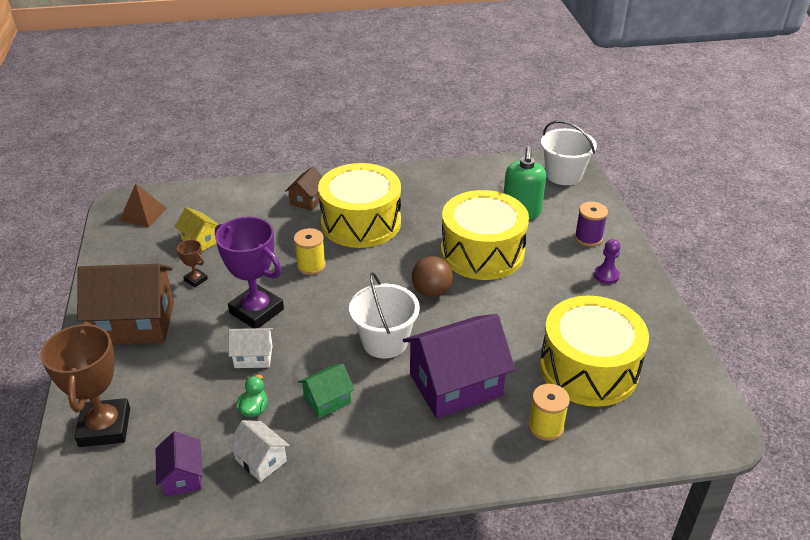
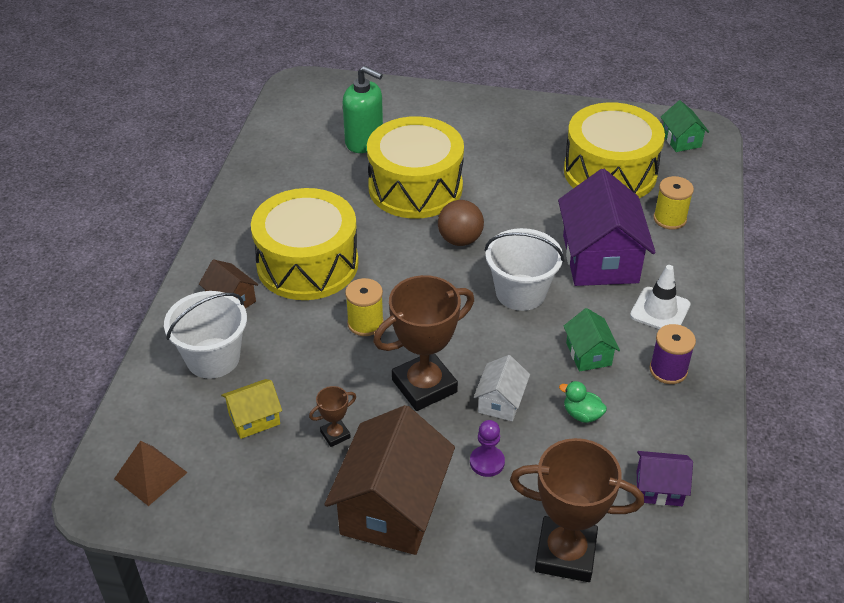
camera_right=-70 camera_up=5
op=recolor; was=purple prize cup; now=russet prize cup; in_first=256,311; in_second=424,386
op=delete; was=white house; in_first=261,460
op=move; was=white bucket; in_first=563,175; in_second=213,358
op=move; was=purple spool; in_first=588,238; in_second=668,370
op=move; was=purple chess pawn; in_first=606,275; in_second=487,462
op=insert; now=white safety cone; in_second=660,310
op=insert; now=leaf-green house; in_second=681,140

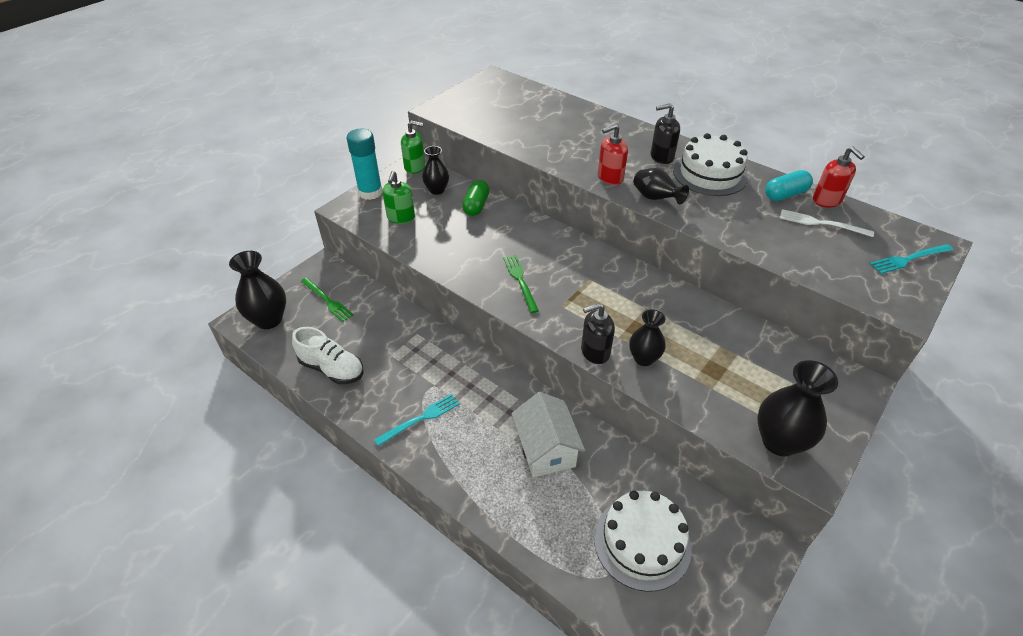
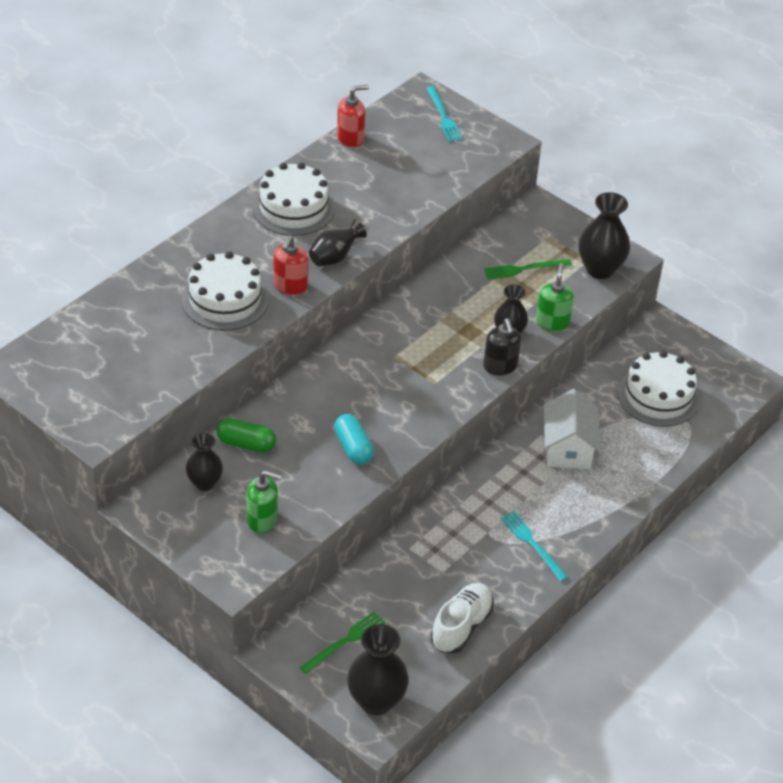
camera_right=-90 camera_up=0
op=delete; was=turquoise glue; in_first=370,192
op=move; was=leaf-green pump bottle; in_first=415,167; in_second=552,322
op=move; was=leaf-green fork; in_first=520,281; in_second=524,269
op=rotate; was=white house; in_first=546,449; in_second=568,448; clockwise=-75
op=rotate; was=crimson pump bottle; in_first=610,177; in_second=290,286; clockwise=45
op=delete; was=ebony pump bottle; in_first=661,157
op=move; was=turquoise pill; in_first=785,194; in_second=353,447
op=delete; was=white fork; in_first=821,223
op=insert; now=white gateau; in_second=225,299

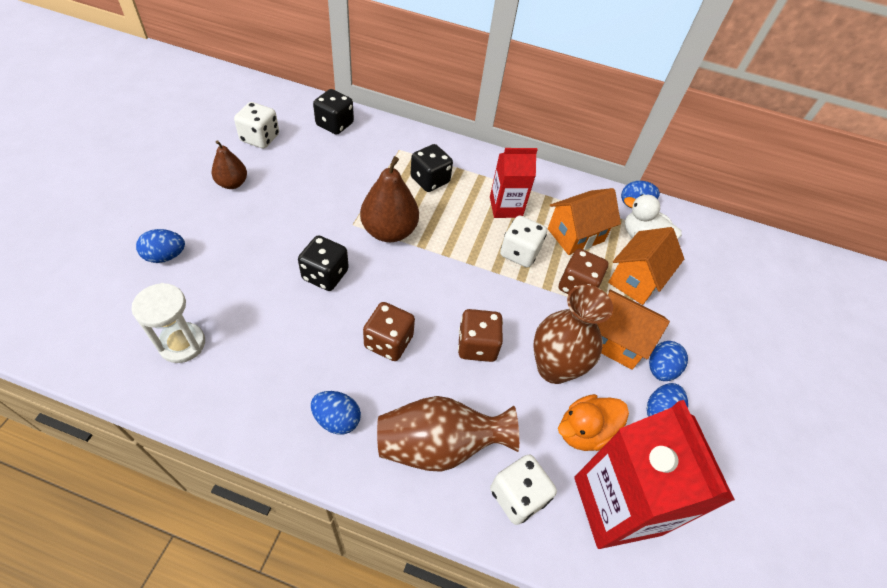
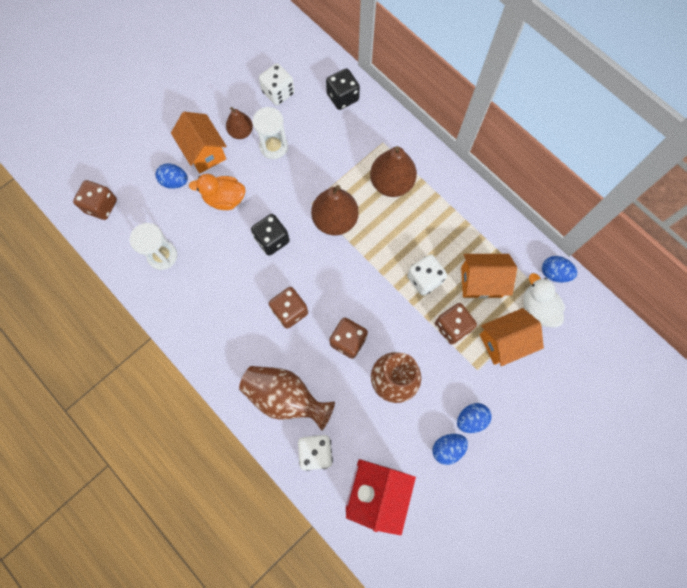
camera_right=35 camera_up=20
op=delete; was=blue egg shape; in_first=337,419
op=replace; was=ebony die; now=russet pear; in_first=430,180; in_second=391,183
op=delete; was=crimson milk carton; in_first=505,207
op=move; was=bright orange rubber duck; in_first=584,432; in_second=224,199
op=move; was=bright orange house; in_first=615,341; in_second=204,152
op=insert; now=russet die; in_second=101,206
op=insert; now=white sandglass; in_second=274,147

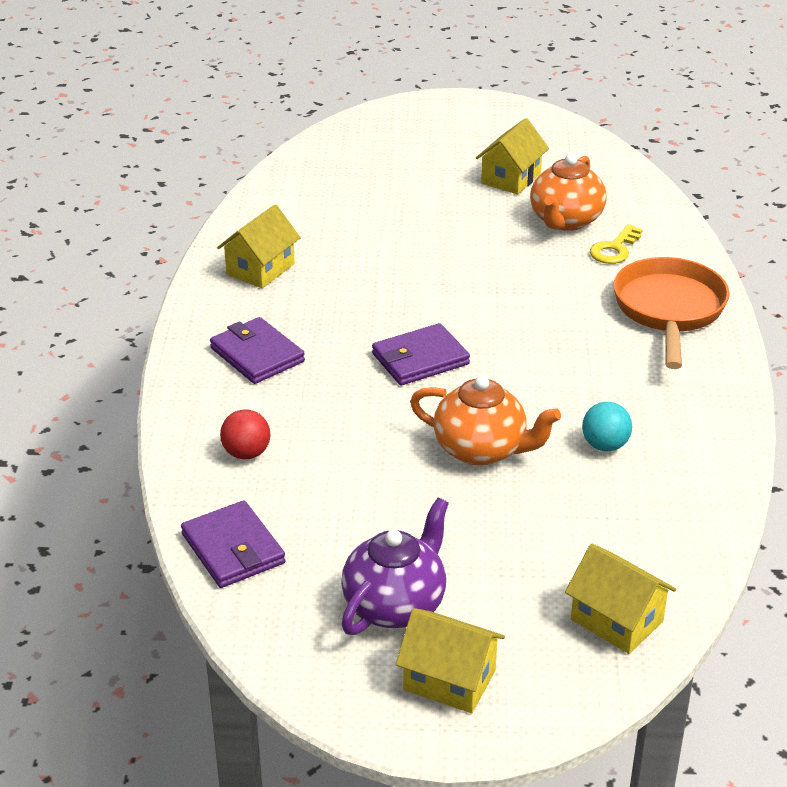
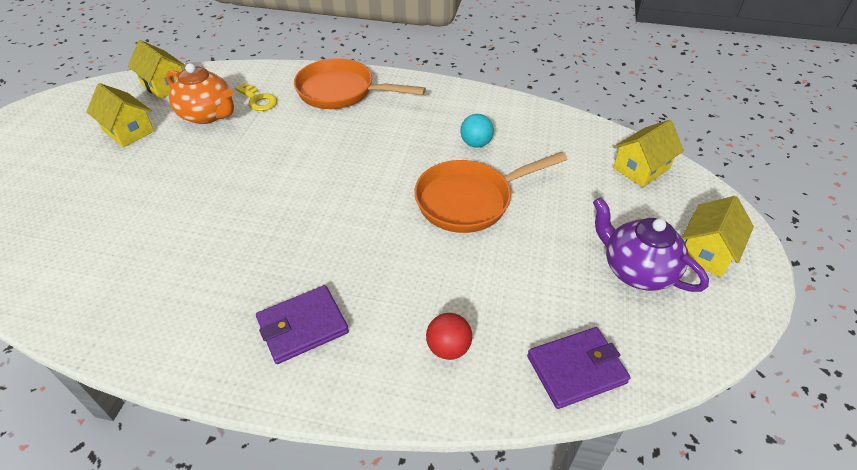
camera_right=-80 camera_up=10
op=move; was=bright yellow house; in_first=260,269; in_second=164,85
op=delete; was=purple wallet; in_first=420,359
op=replace; was=bright orange tea pot; now=bright orange pan; in_first=481,450; in_second=470,200

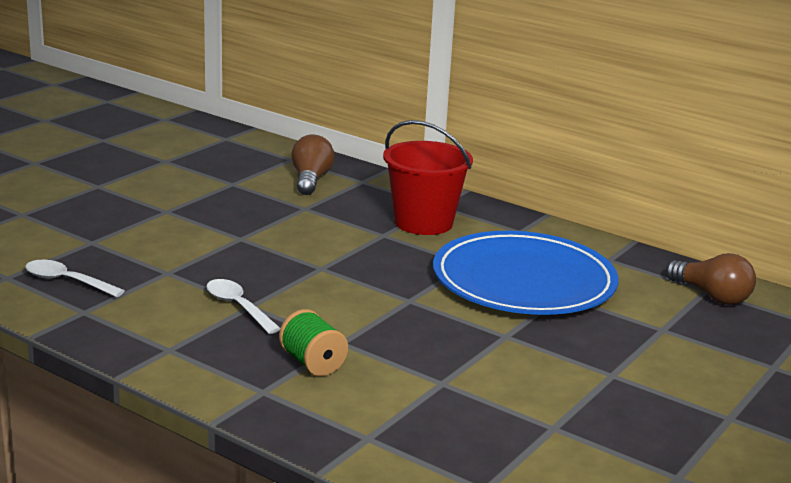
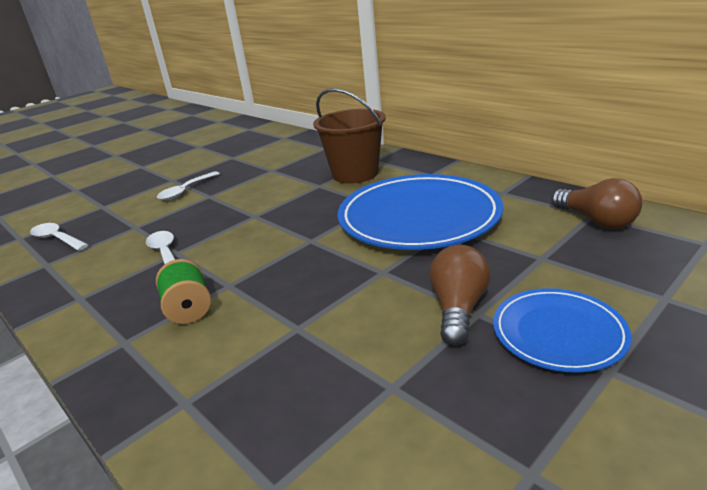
camera_right=15 camera_up=5
op=move; was=russet lightbulb; in_first=310,180; in_second=458,309
op=recolor; was=crimson bucket; now=russet bucket; in_first=423,223; in_second=355,174
op=insert; now=white tablespoon; in_second=186,191
op=insert; now=blue flat dish; in_second=558,333

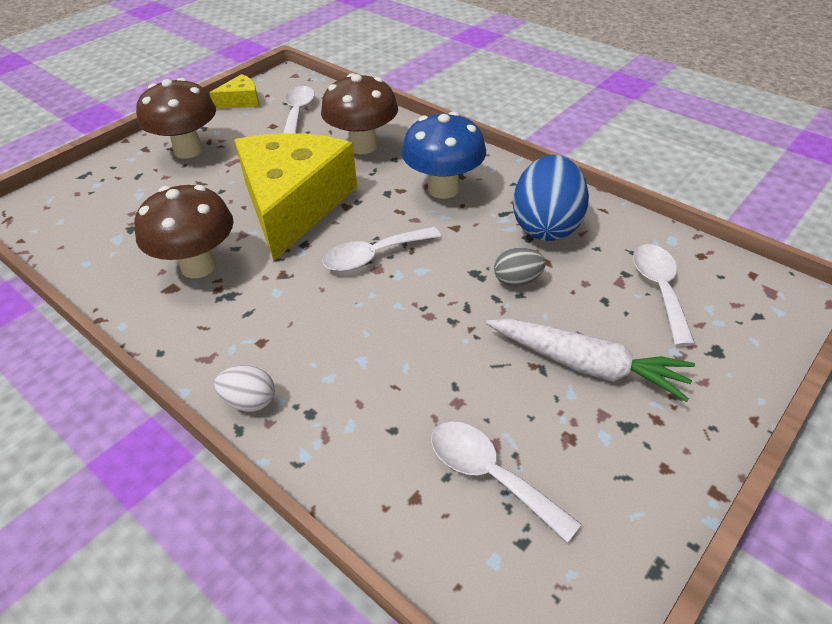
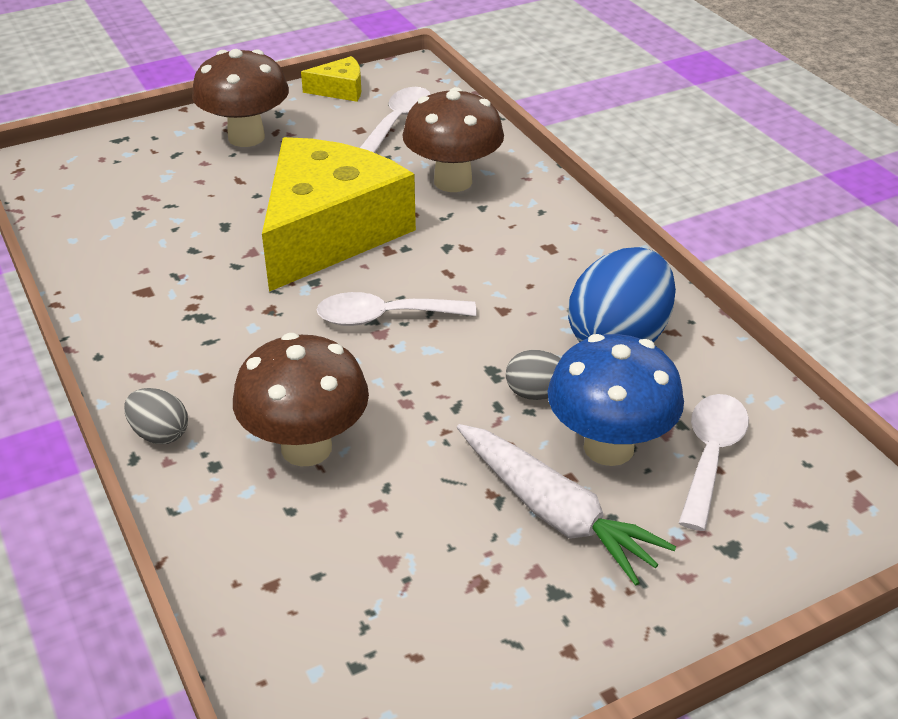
camera_right=20 camera_up=-5
op=move; was=russet mushroom; in_first=198,266; in_second=306,448
op=recolor; was=white egg shape; now=gray egg shape; in_first=250,401; in_second=160,434
op=move; was=blue mushroom; in_first=443,189; in_second=608,447
op=delete; was=white tablespoon; in_first=490,475

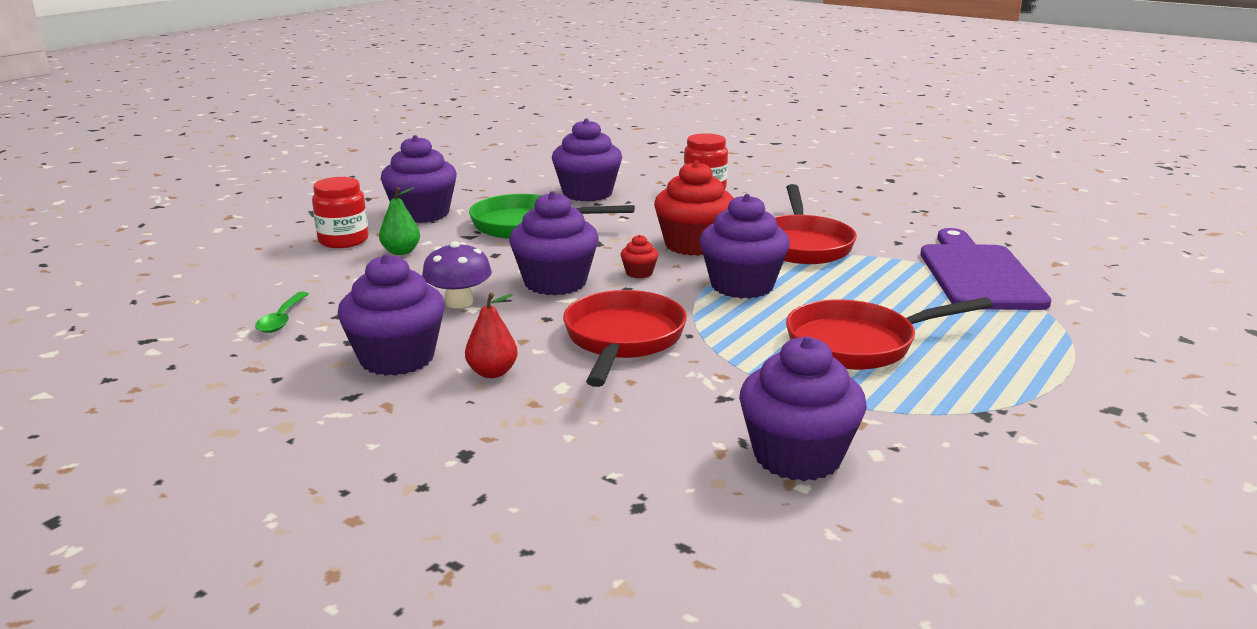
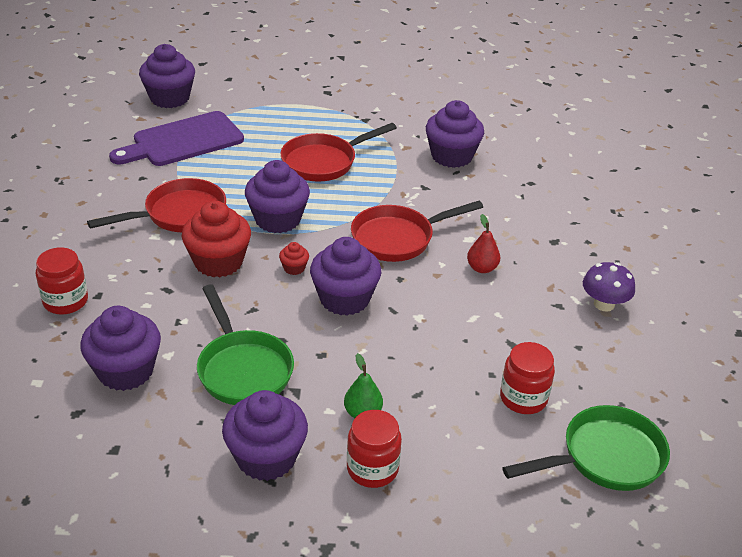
camera_right=-125 camera_up=15
op=replace; was=leaf-green tablespoon; now=crimson jam jar; in_first=282,319; in_second=523,398
op=move; was=purple fairy cake; in_first=397,358; in_second=169,98
op=move; was=purple mushroom; in_first=459,302; in_second=604,304
op=rotate; was=crimson pan; in_first=859,344; in_second=324,162; clockwise=105
op=insert; now=leaf-green pan; in_second=605,457

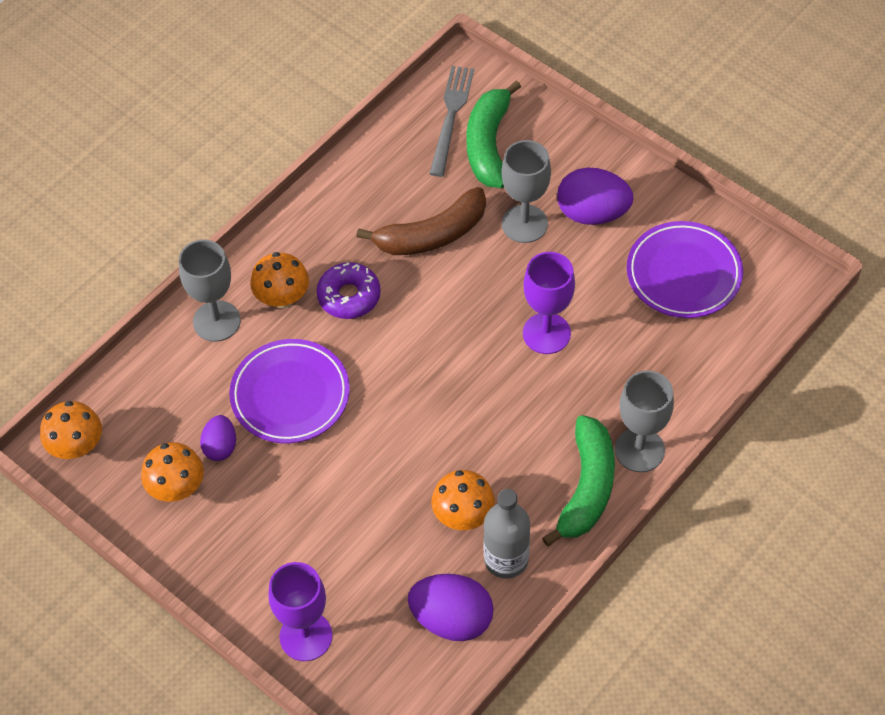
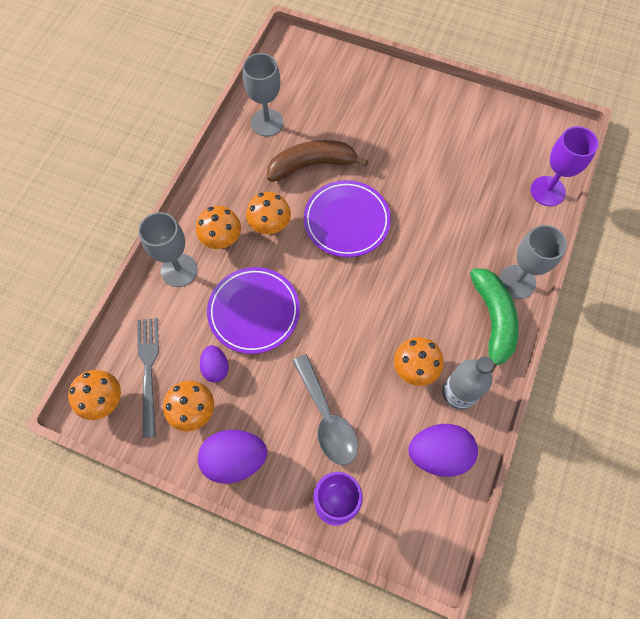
camera_right=-20 camera_up=10
op=replace; was=purple donut; now=bright orange mushroom; in_first=349,296; in_second=270,225
op=rotate; was=russet banana; in_first=432,235; in_second=312,165; clockwise=-150
op=move; was=gray fork; in_first=451,116; in_second=148,371
op=delete; was=leaf-green banana; in_first=488,144
op=move; was=gray wine glass; in_first=524,224; in_second=267,122
op=move; was=purple wine glass; in_first=546,333; in_second=547,191
op=move; was=purple egg shape; in_first=592,213; in_second=235,459
op=move; was=purple flat dish; in_first=683,273; in_second=346,221
op=insert; now=gray tablespoon; in_second=327,418

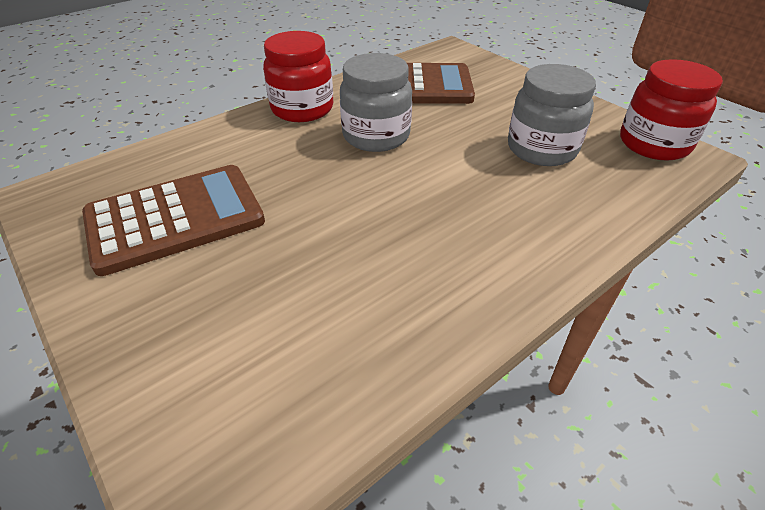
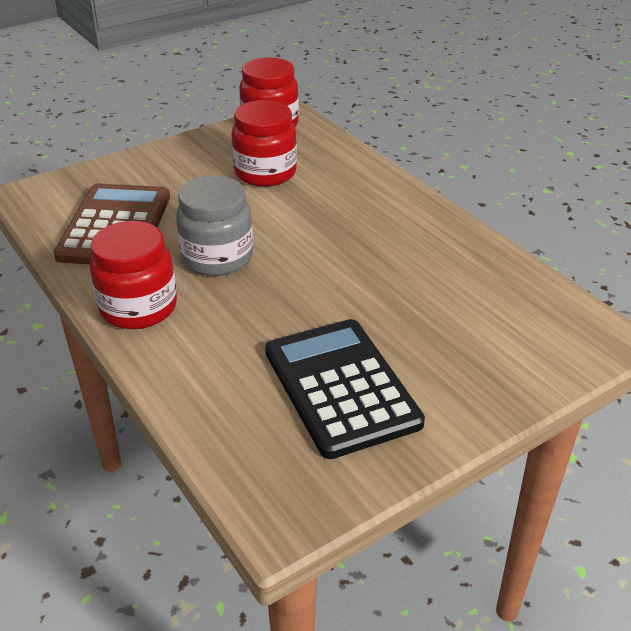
camera_right=-85 camera_up=-5
op=recolor; was=russet pocket calculator; now=ebony pocket calculator; in_first=175,218; in_second=340,387
op=recolor; was=gray jam jar; now=crimson jam jar; in_first=541,149; in_second=265,173

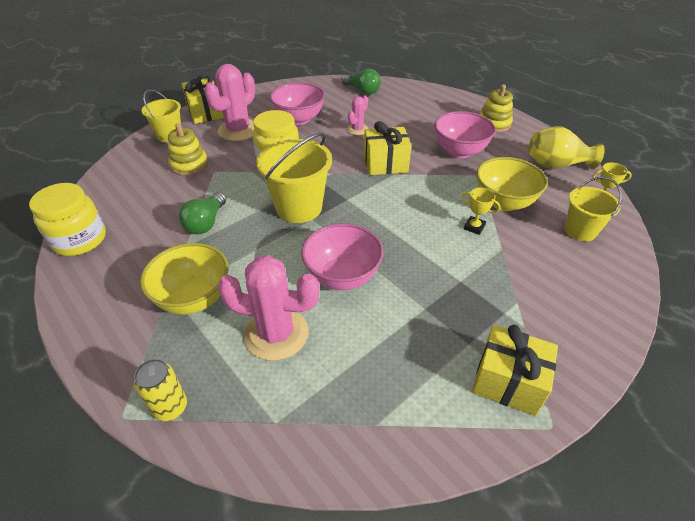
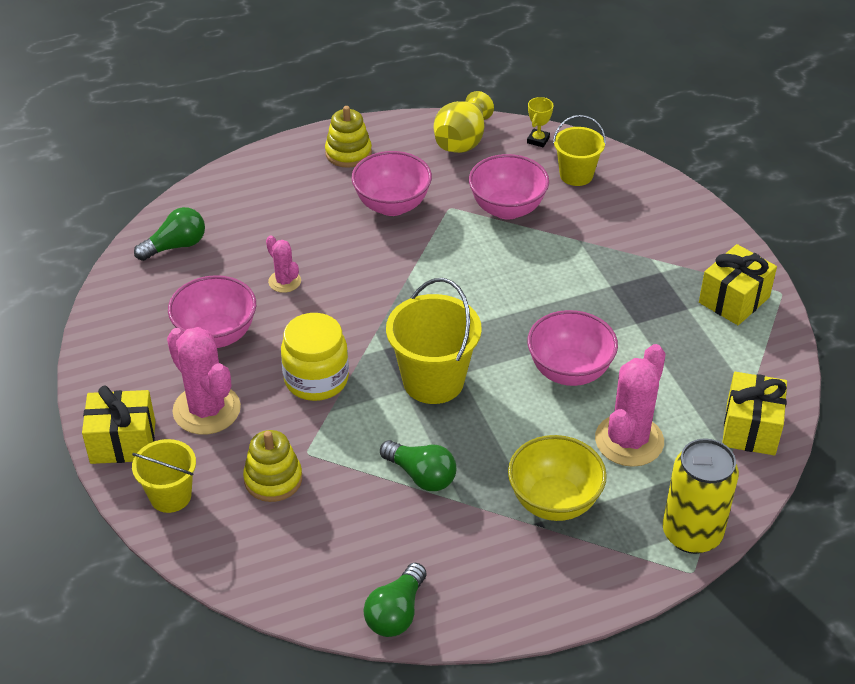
camera_right=-70 camera_up=0
op=replace; was=bright yellow jam jar; now=leaf-green lightbulb; in_first=80,240; in_second=396,613
op=resize; was=bright yellow can; in_first=170,407; in_second=692,534; ratio=1.76
op=move; was=bright yellow present; in_first=385,164; in_second=750,428
op=delete; was=bright yellow prize cup; in_first=474,227
op=recolor; was=bright yellow deep dish; now=rosy deep dish; in_first=503,202; in_second=507,209

